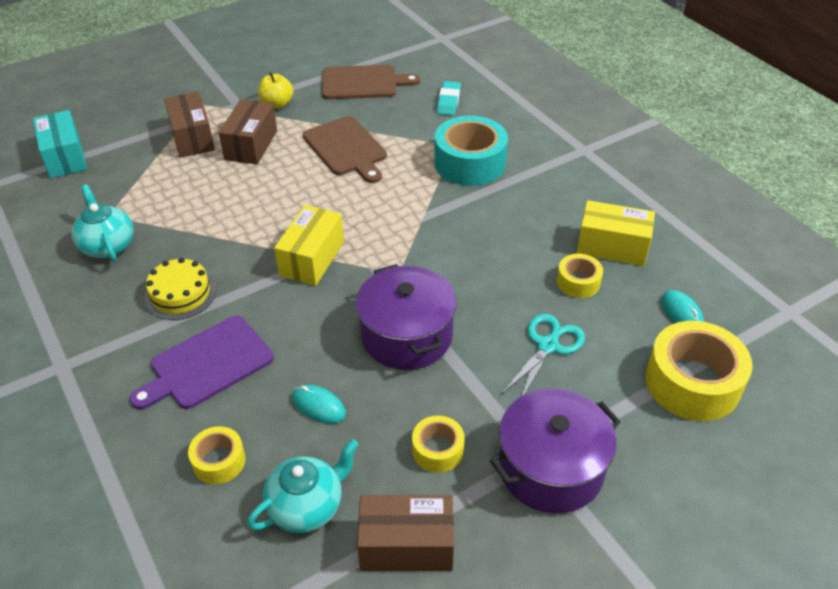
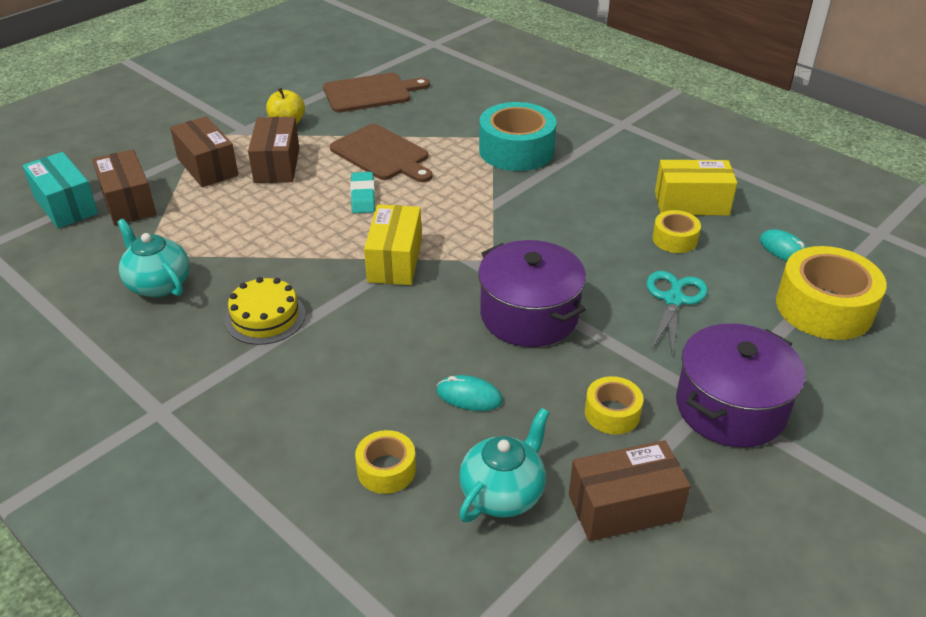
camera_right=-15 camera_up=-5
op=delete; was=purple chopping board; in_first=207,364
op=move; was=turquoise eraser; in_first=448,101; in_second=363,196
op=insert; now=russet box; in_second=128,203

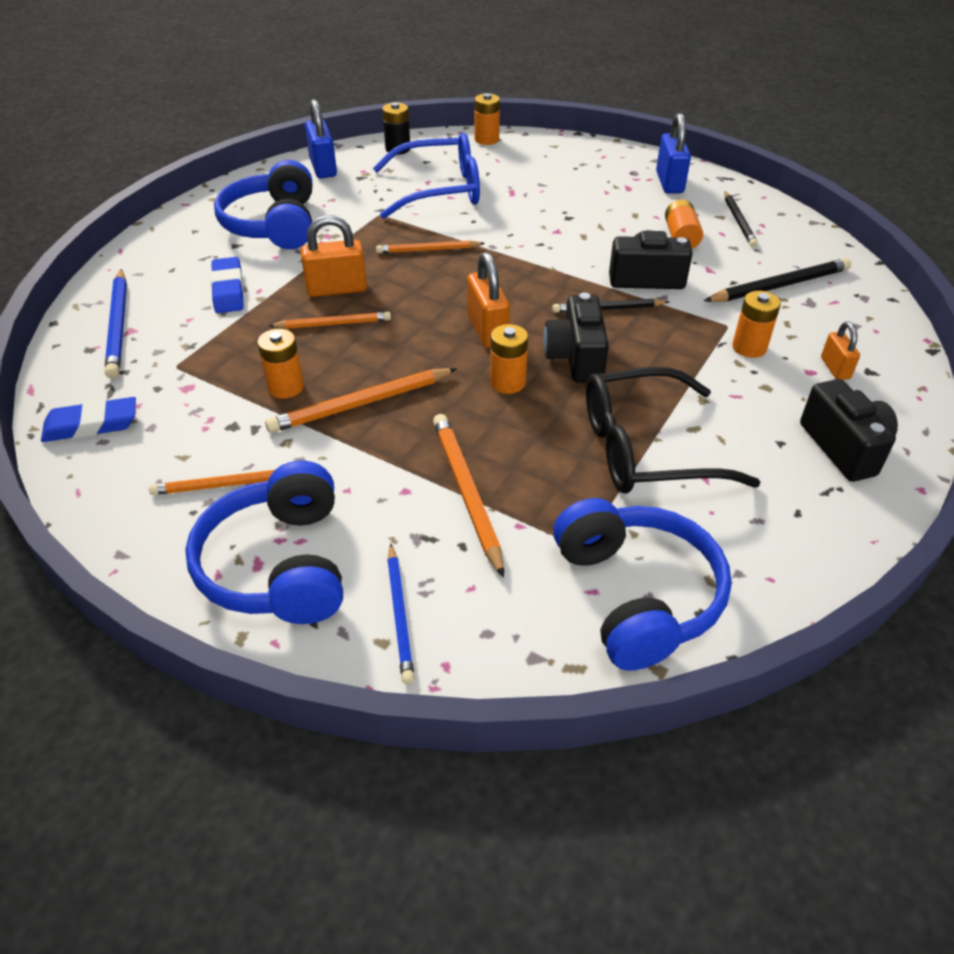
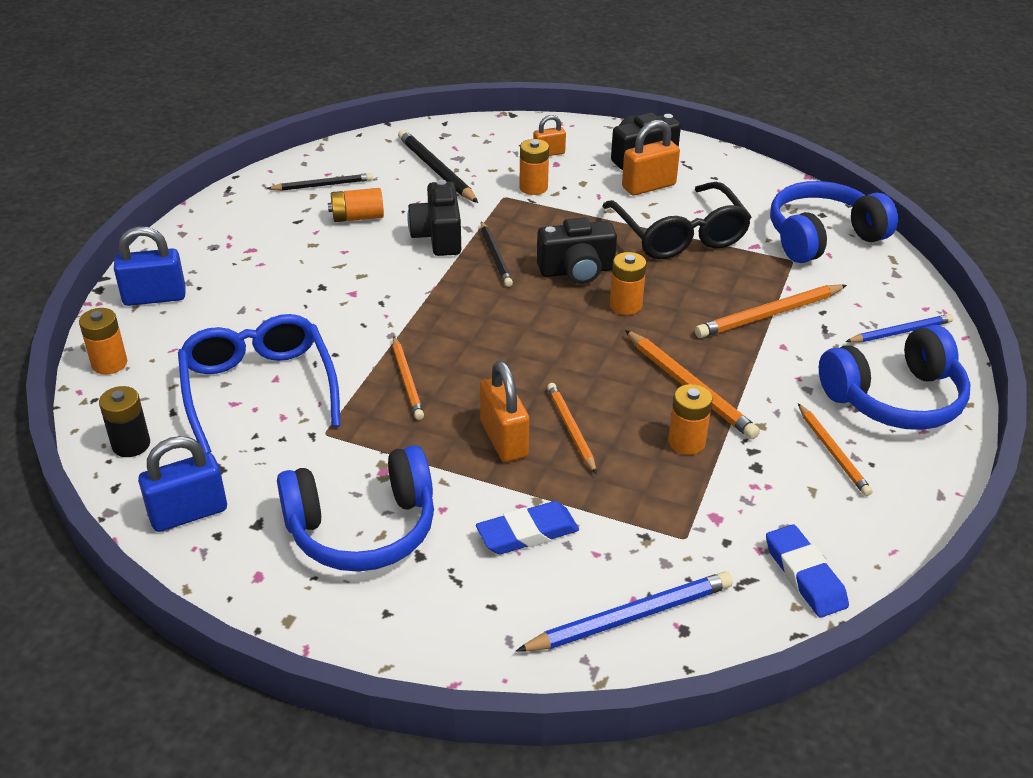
camera_right=-100 camera_up=-5
op=move; was=bright orange lock; in_first=487,330; in_second=648,186
op=move; was=blue lock; in_first=669,182; in_second=154,297

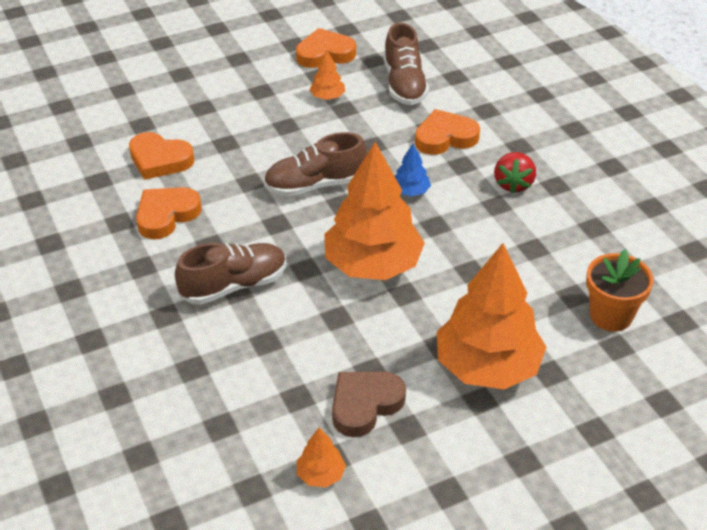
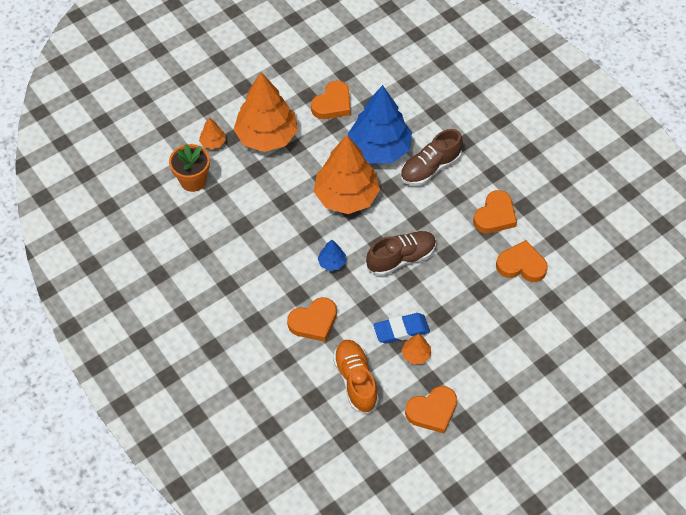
camera_right=170 camera_up=15
op=move; was=bright orange tree; in_first=320,475; in_second=213,142
op=recolor; was=russet love heart; now=bright orange love heart; in_first=365,405; in_second=332,104
op=recolor; was=russet shoe; now=bright orange shoe; in_first=404,84; in_second=355,380
op=delete; was=crimson berry; in_first=513,184
op=insert; now=blue tree; in_second=379,148
op=insert; now=blue eraser; in_second=401,330

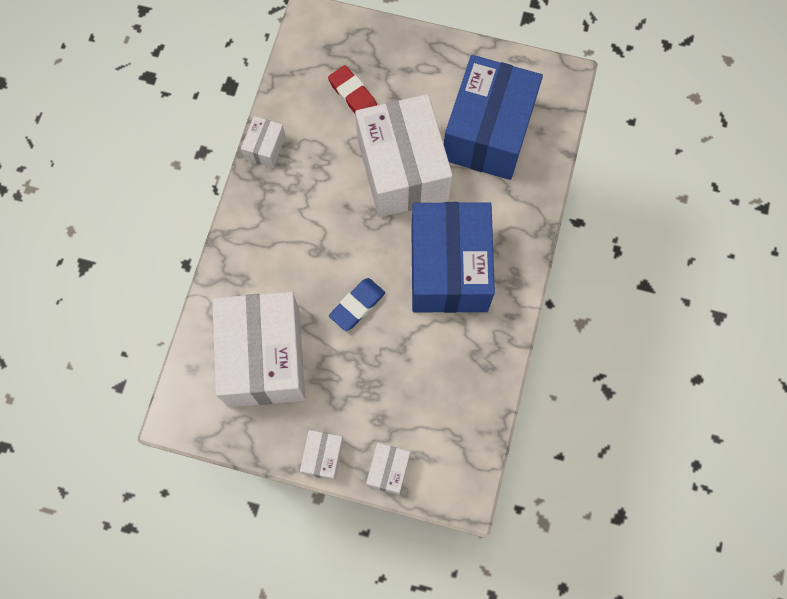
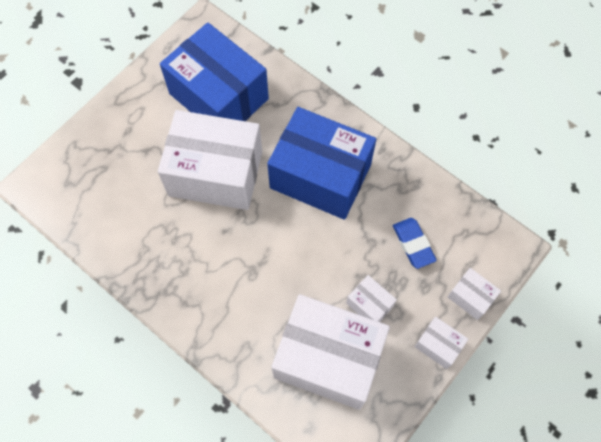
camera_right=-65 camera_up=-5
op=move; was=white box; in_first=265,148; in_second=369,304
op=delete; was=crimson eraser; in_first=353,95
op=move; was=blue eraser; in_first=357,305; in_second=413,244

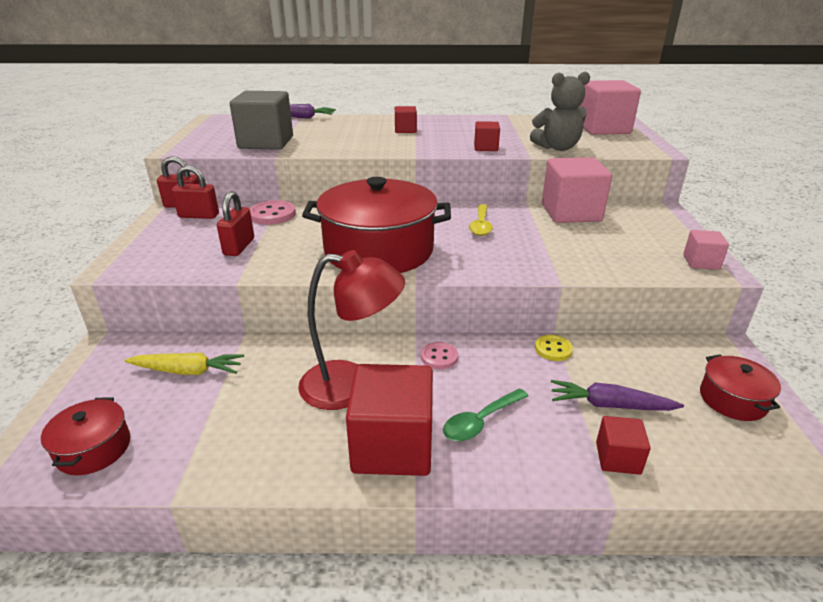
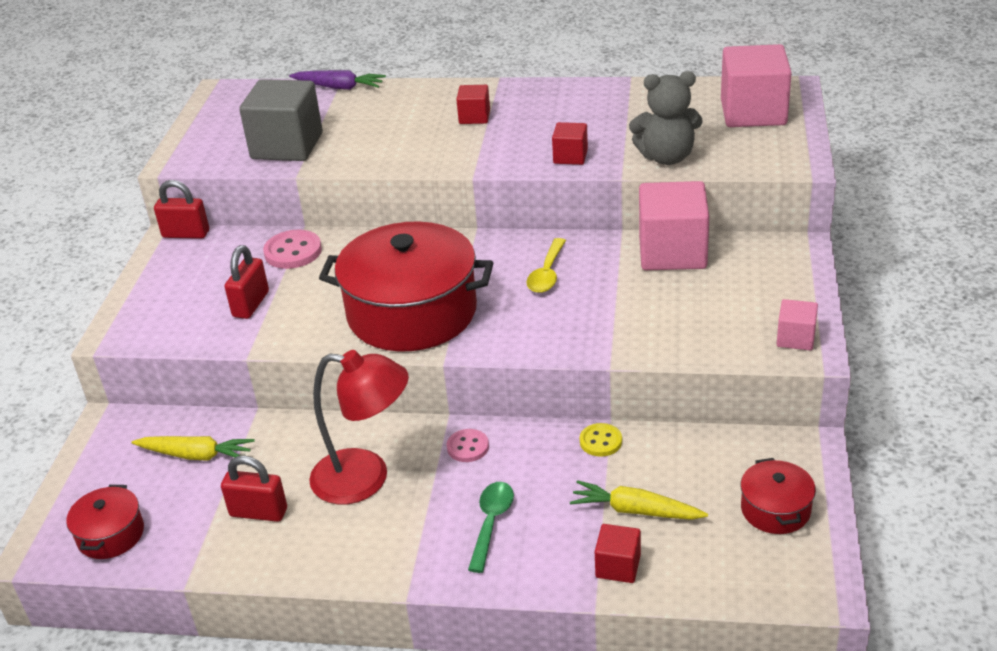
camera_right=10 camera_up=5
op=move; was=crimson lock; in_first=199,216; in_second=258,512
op=delete; was=crimson cube; in_first=392,446
op=rotate; was=leaf-green tablespoon; in_first=480,421; in_second=491,523; clockwise=135
op=recolor; was=purple toy carrot; now=bright yellow toy carrot; in_first=609,405; in_second=635,510

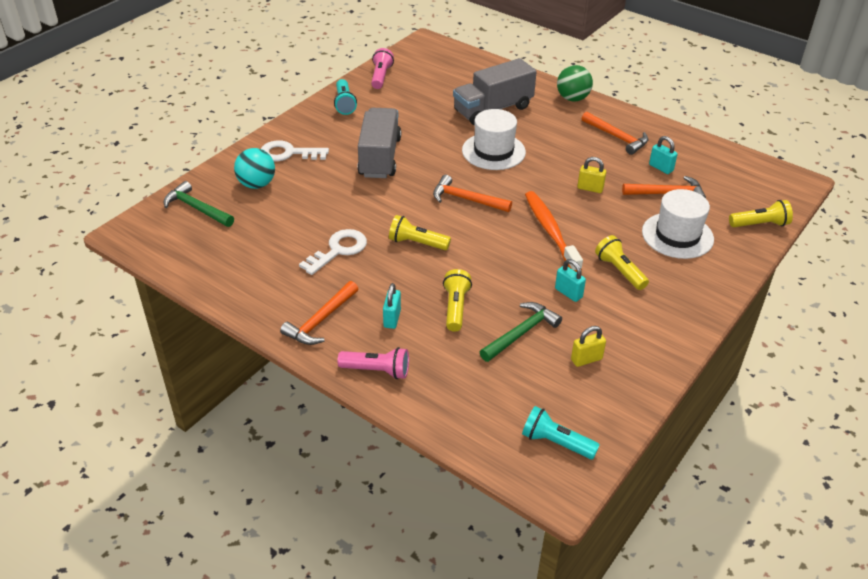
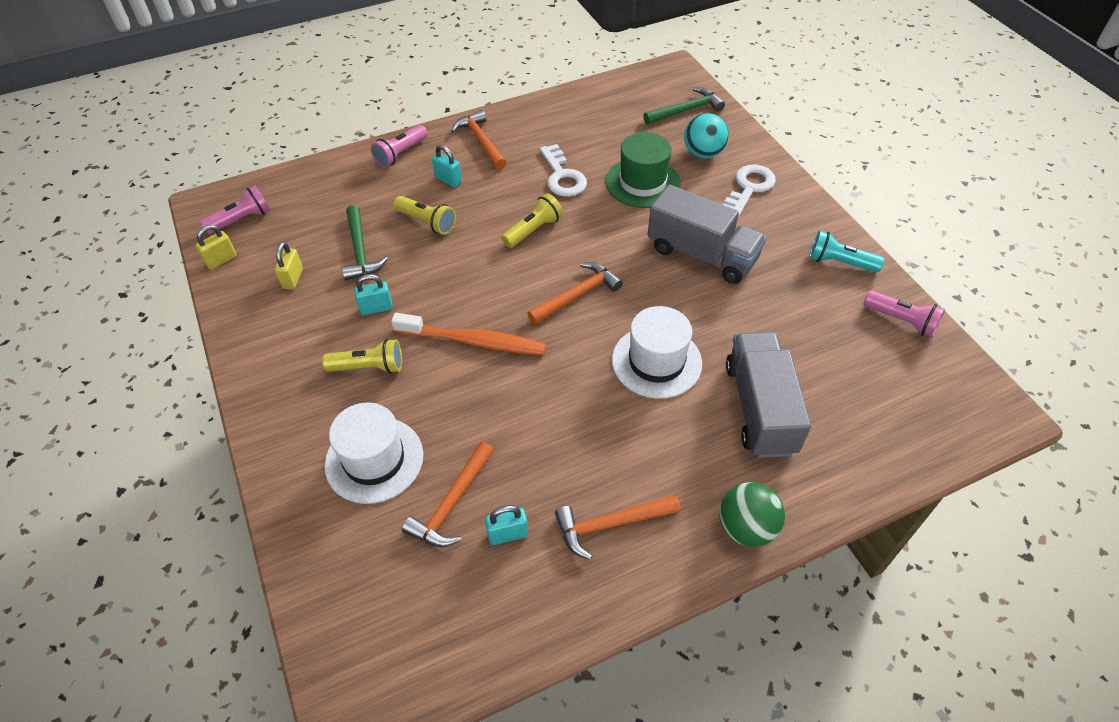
camera_right=120 camera_up=10
op=recolor; was=turquoise flashlight; now=rosy flashlight; in_first=556,442; in_second=241,220
op=move; was=bright yellow lock; in_first=590,188; in_second=221,260
op=delete; was=bright yellow flashlight; in_first=760,224
op=insert; now=leaf-green hat; in_second=642,182

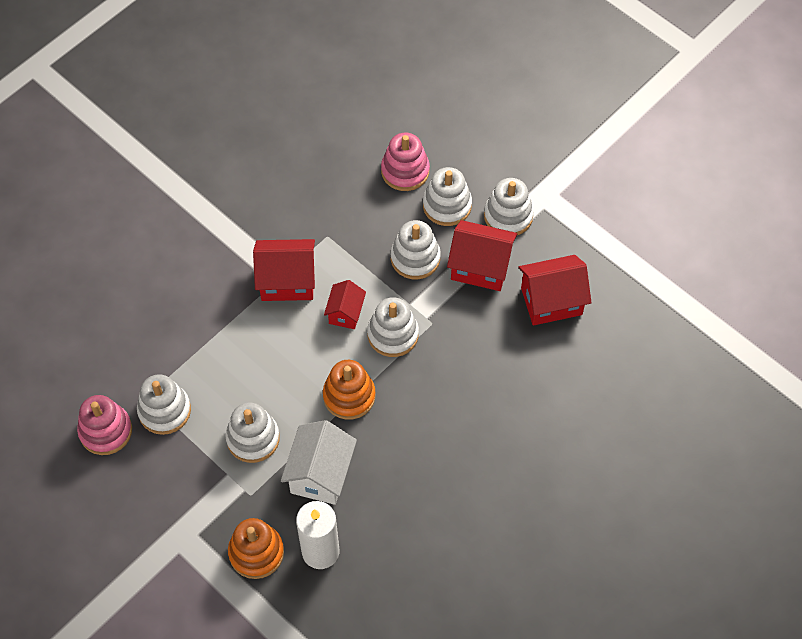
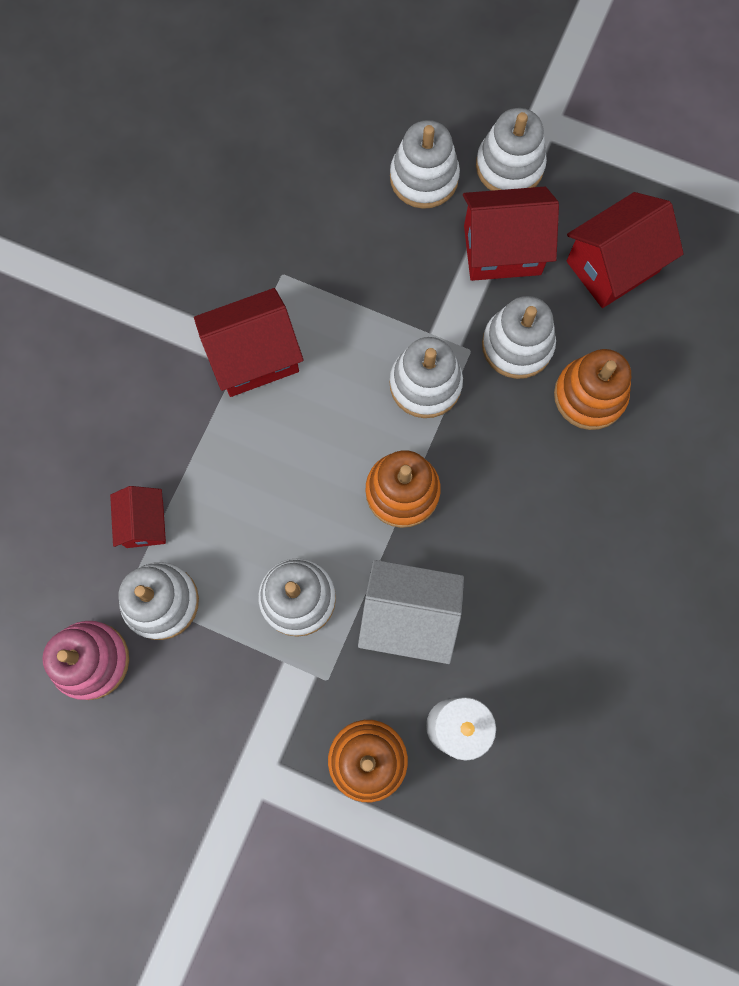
camera_right=-20 camera_up=15
op=rotate; was=white house; in_first=320,474; in_second=409,616; clockwise=-75
op=move; was=crimson house; in_first=345,313; in_second=144,523
op=delete; was=rosy stacking rings; in_first=405,171
op=move; was=white stacking rings; in_first=415,258; in_second=517,345
op=insert; now=bright orange stacking rings; in_second=589,395

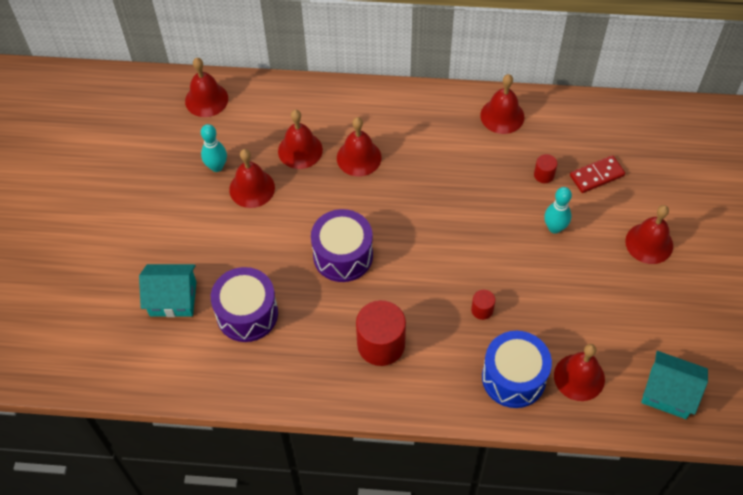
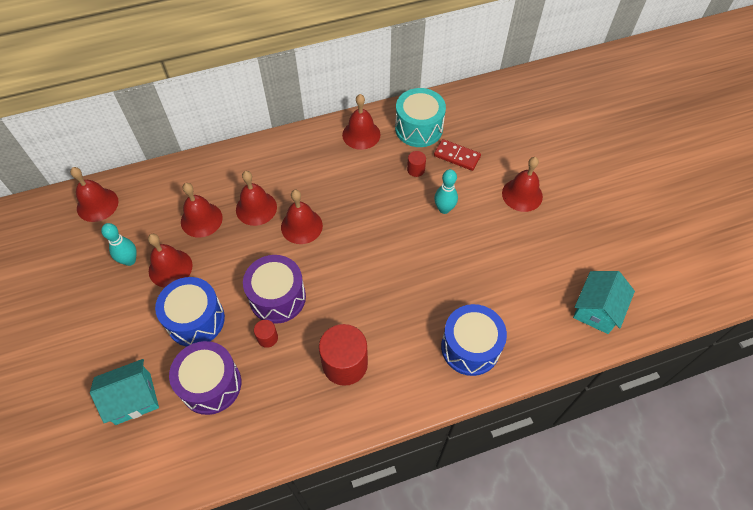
camera_right=-25 camera_up=0
op=move; was=crimson solid cylinder; in_first=482,310; in_second=267,338
op=move; was=crimson hand bell; in_first=579,377; in_second=301,226
op=rotate; was=crimson domino tile; in_first=596,175; in_second=457,156; clockwise=75
op=rotate; was=turquoise house; in_first=669,393; in_second=597,309; clockwise=-60
op=insert; now=blue toy drum; in_second=195,320
op=insert; now=turquoise toy drum; in_second=419,128

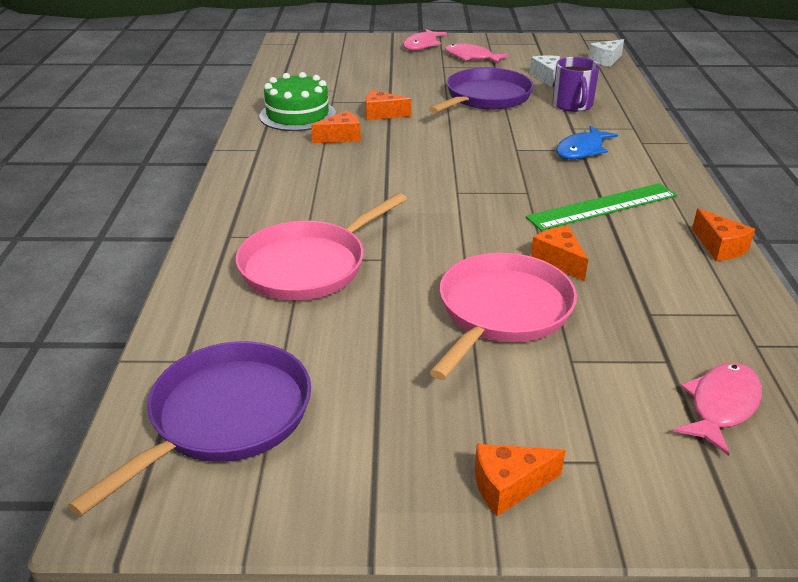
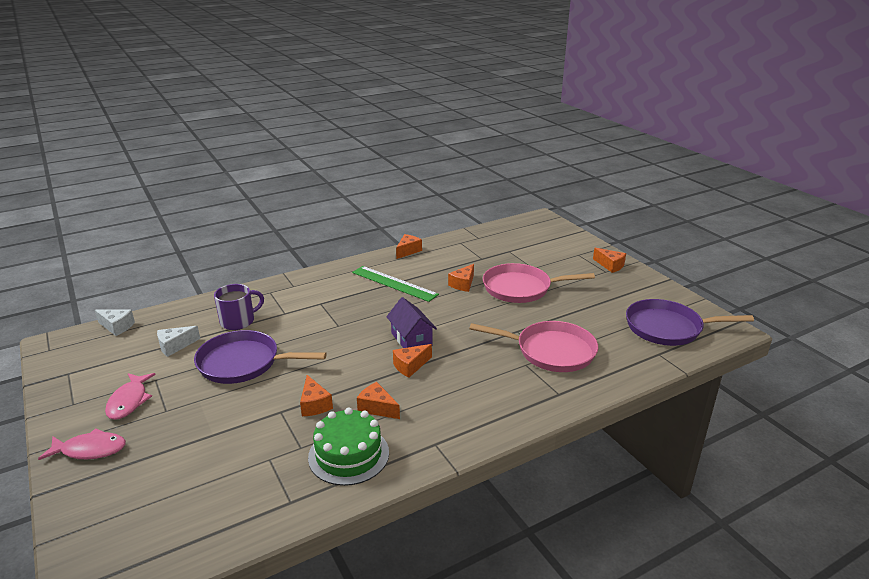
camera_right=-120 camera_up=-5
op=delete; was=blue fish; in_first=582,150
op=delete; was=rosy fish; in_first=721,406
op=insert; now=purple house; in_second=411,339
op=insert; now=bright orange piece of cheese; in_second=410,366

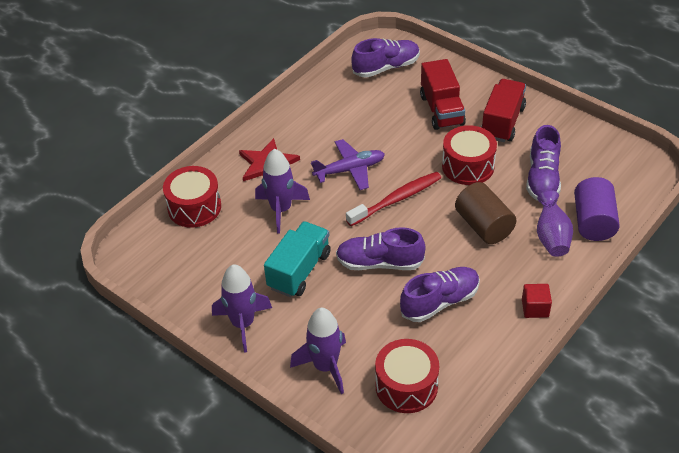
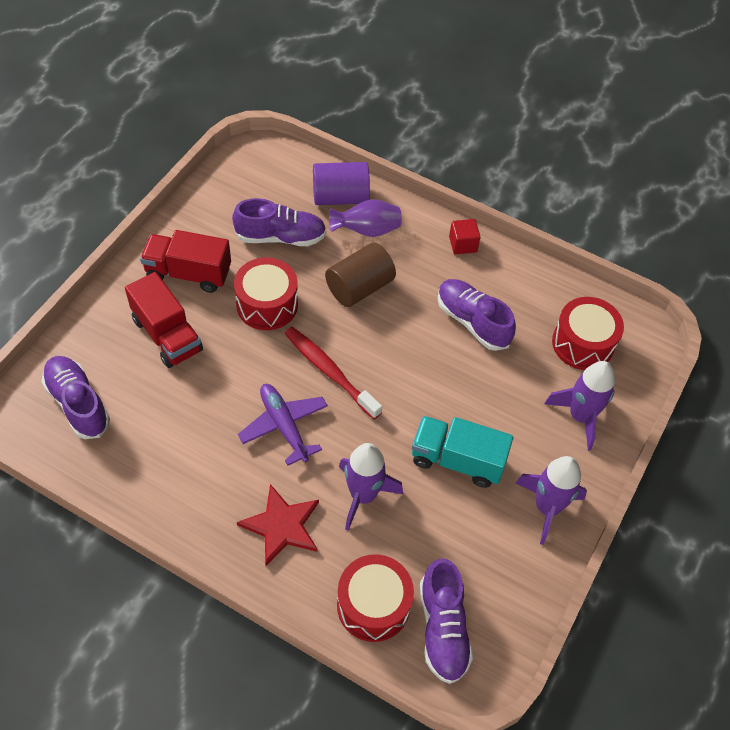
camera_right=-105 camera_up=10
op=move; was=purple shoe; in_first=379,263; in_second=442,628
op=rotate; was=crimson lorry; in_first=441,110; in_second=167,335; clockwise=75

